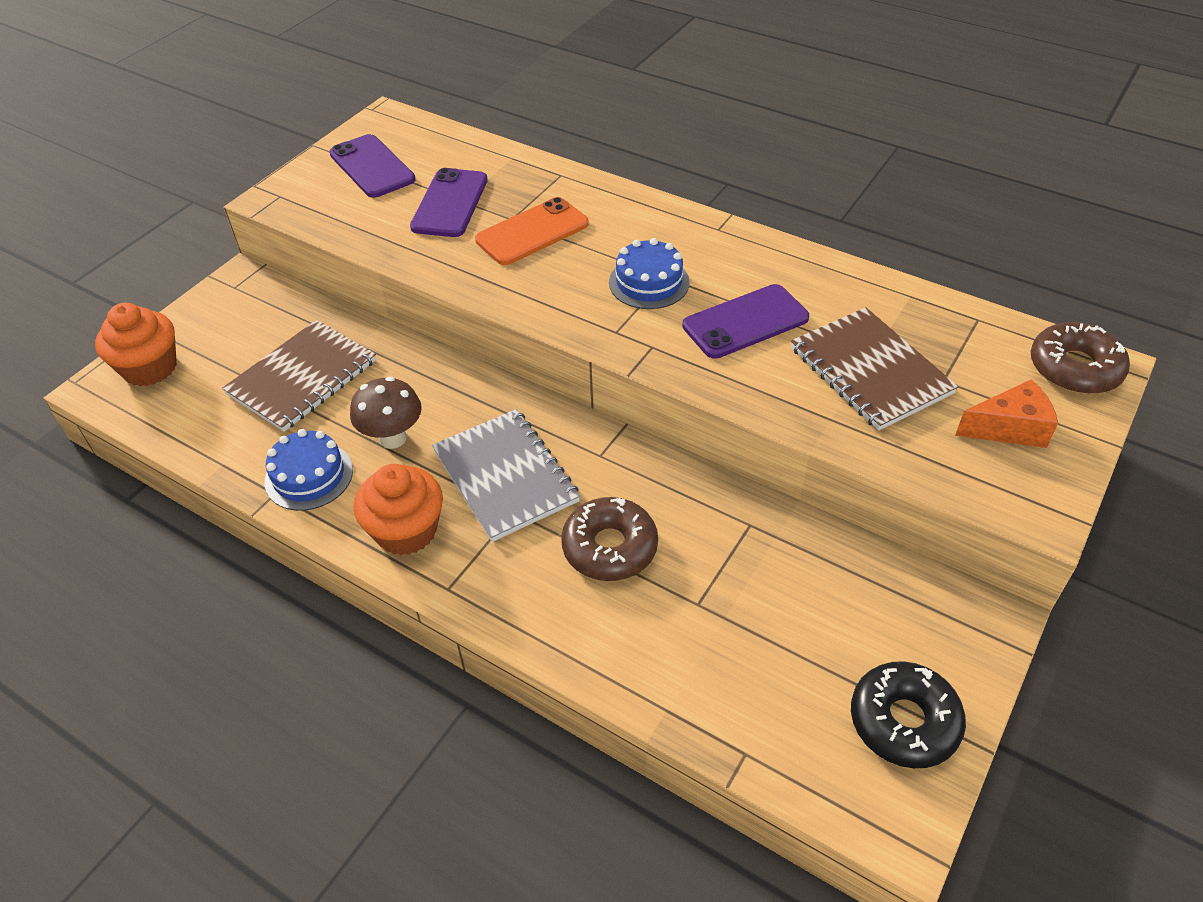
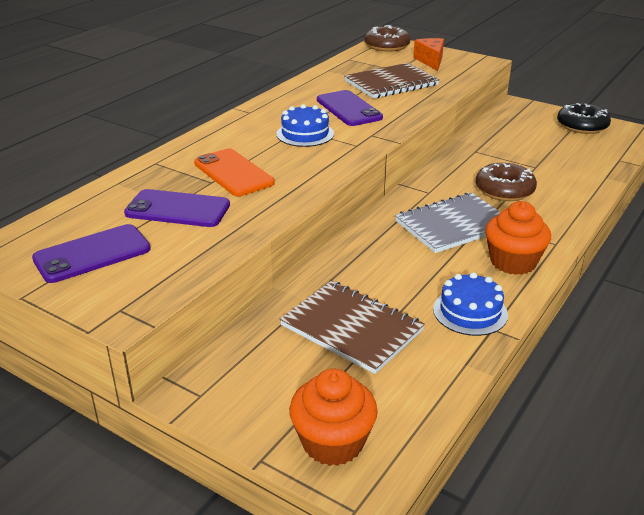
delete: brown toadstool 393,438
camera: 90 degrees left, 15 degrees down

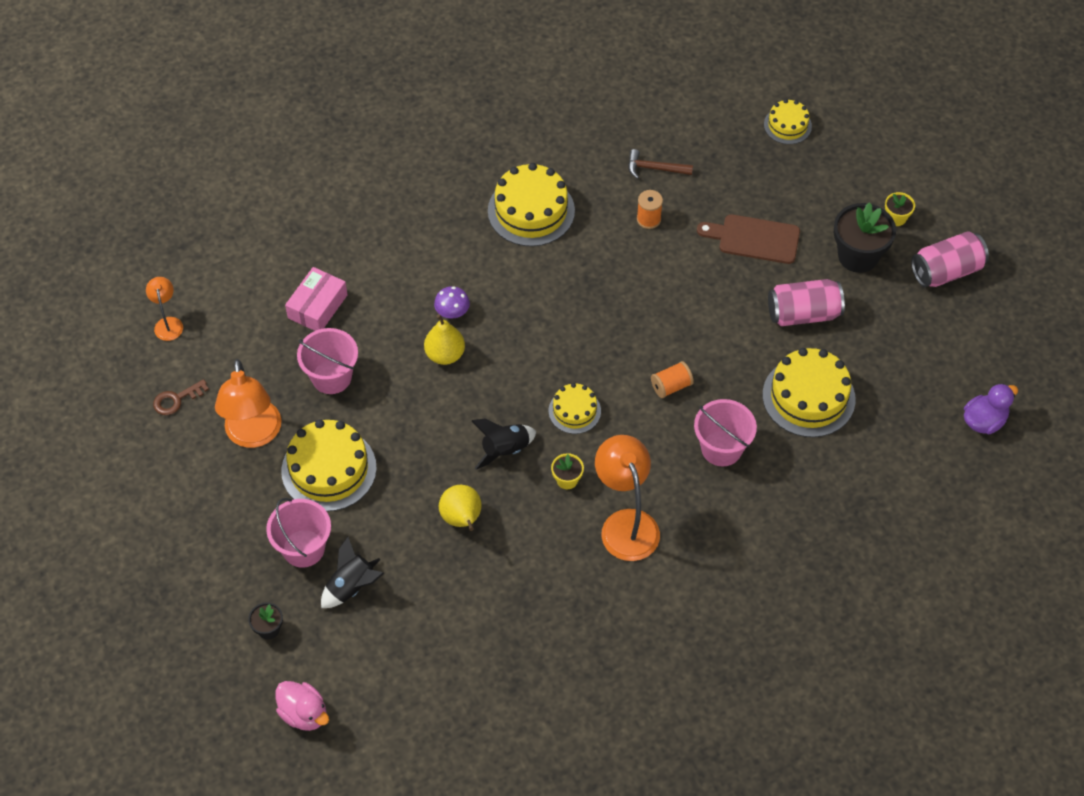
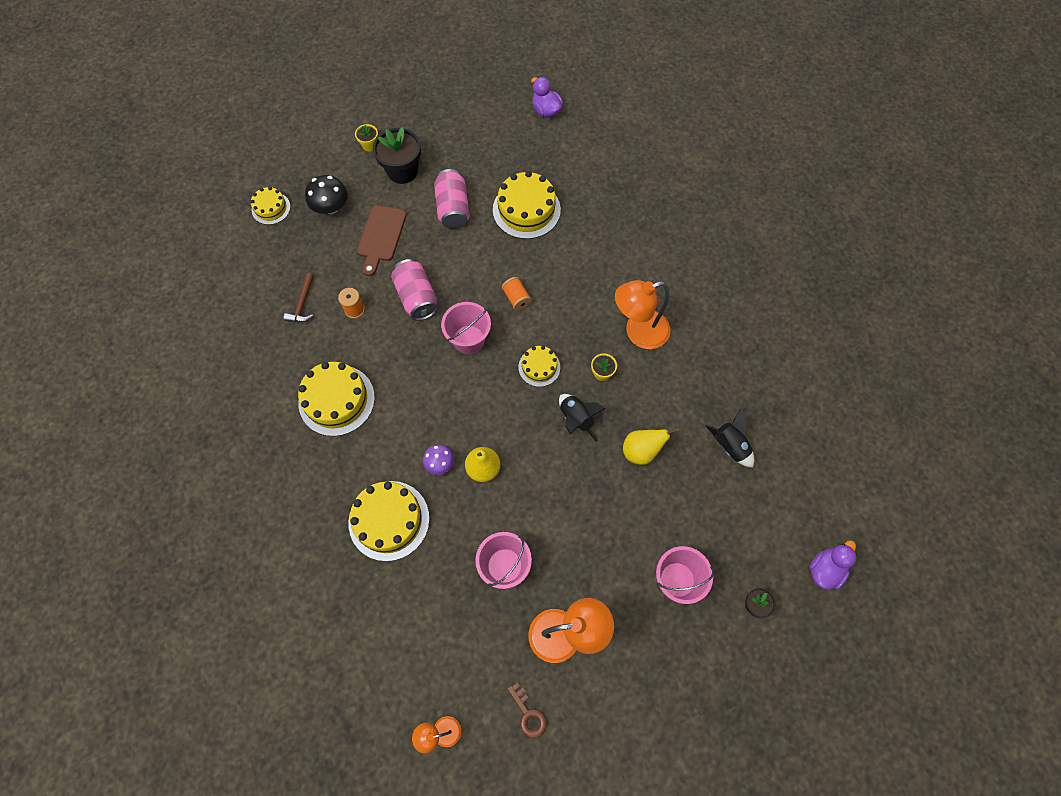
delete: pink box 317,306
insert: black toadstool 331,207
move: bright yellow cake 329,469 to 389,520; black toy rocket 352,587 to 730,446; pink bucket 721,448 to 468,339; pink soda can 946,271 to 416,297
recolor: pink duck 304,713 to royal purple duck 825,569
camera: 90 degrees left, 10 degrees up

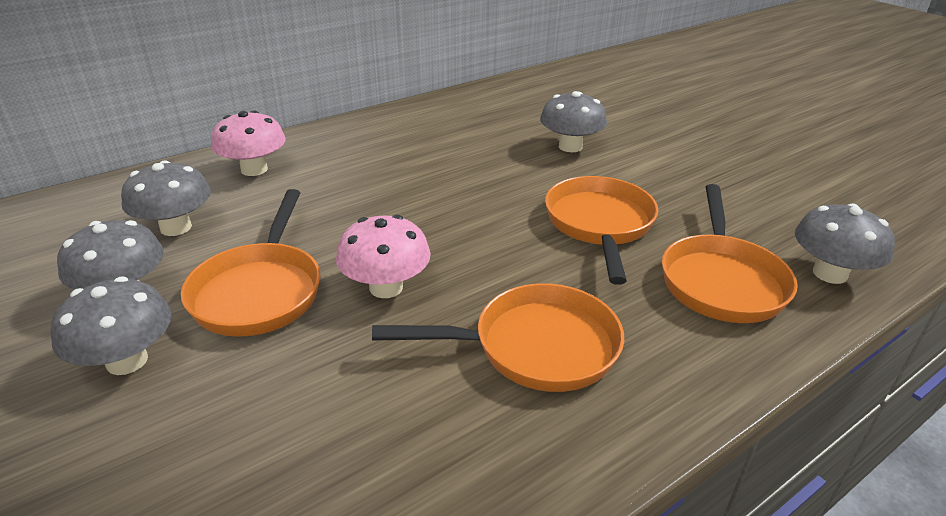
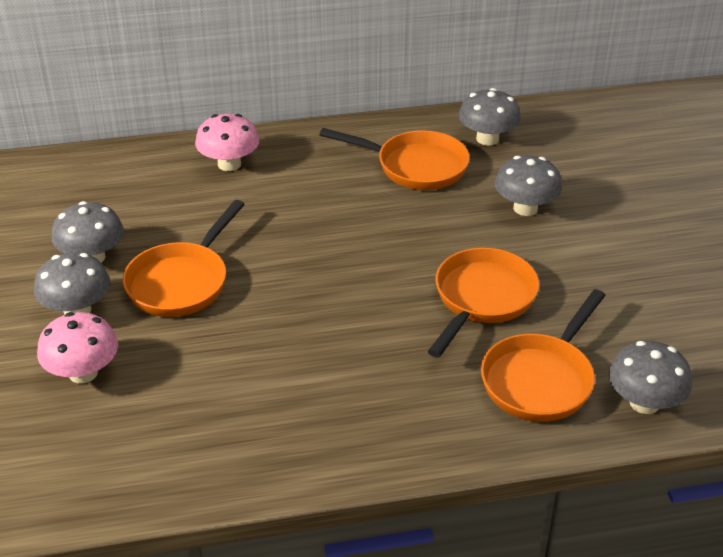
move: gray toadstool 176,227 to 487,139; pink toadstool 386,287 to 83,373; orange skillet 535,347 to 416,166
camera: 25 degrees right, 5 degrees up

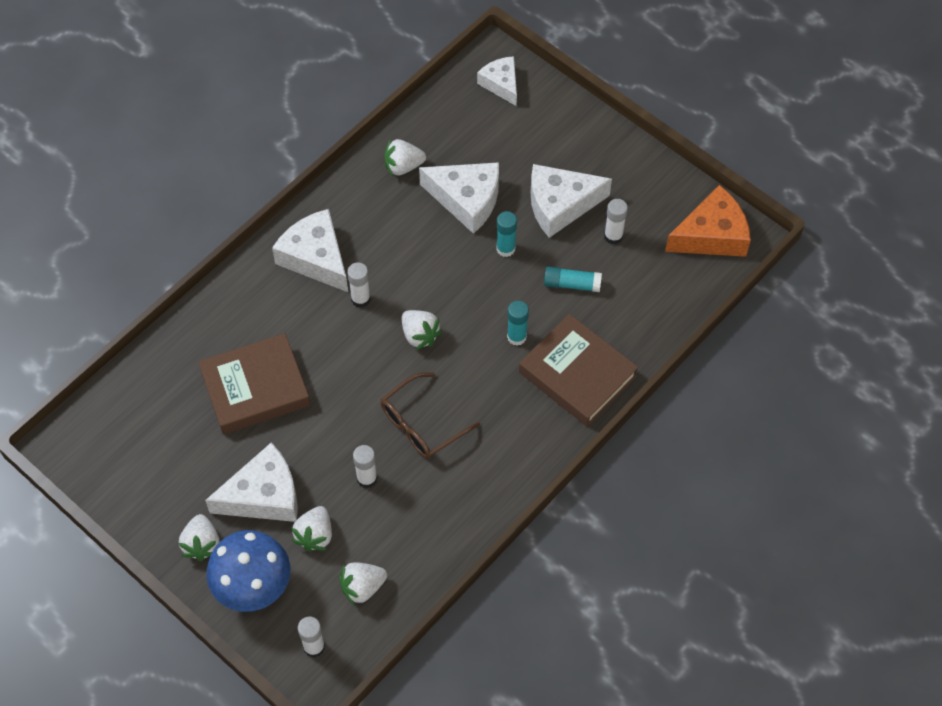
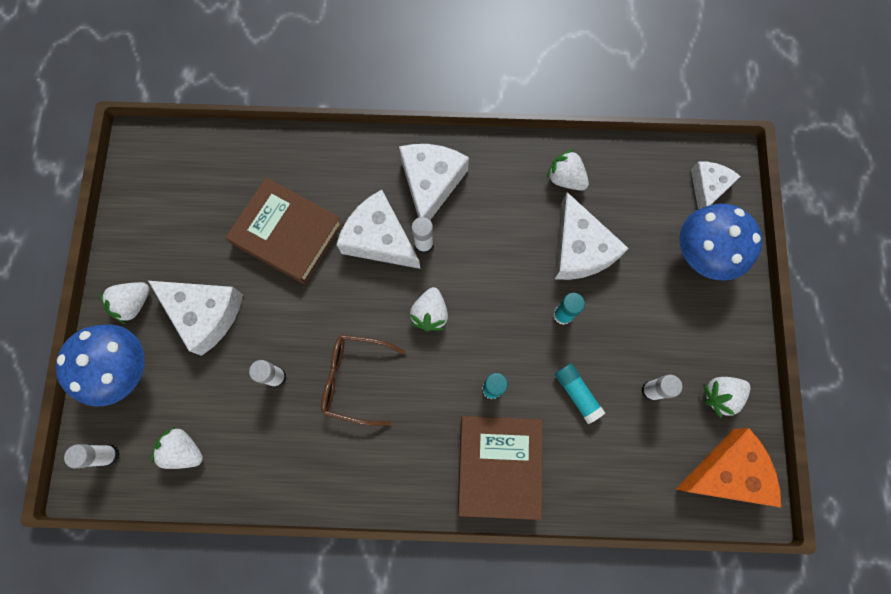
insert: royal blue toadstool 701,255
move: white strawberry 315,535 to 720,395; white cheese 560,205 to 379,239
rotate: orange cheese 712,235 = 727,472 45 degrees counterclockwise
camera: 50 degrees right, 15 degrees up

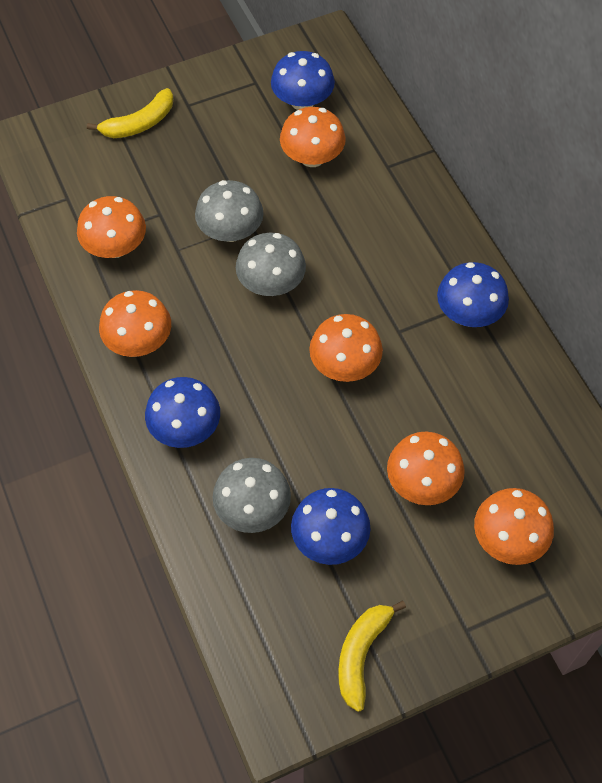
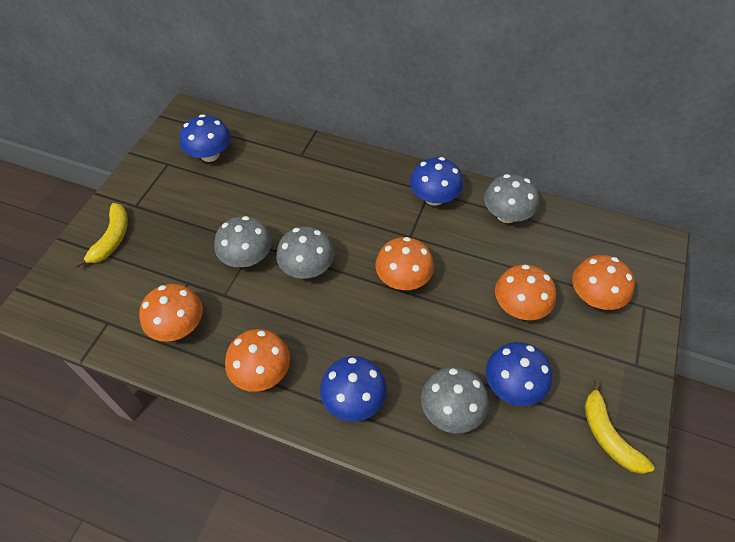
delete: orange toadstool 312,157
insert: gray toadstool 506,215
camera: 45 degrees left, 5 degrees down

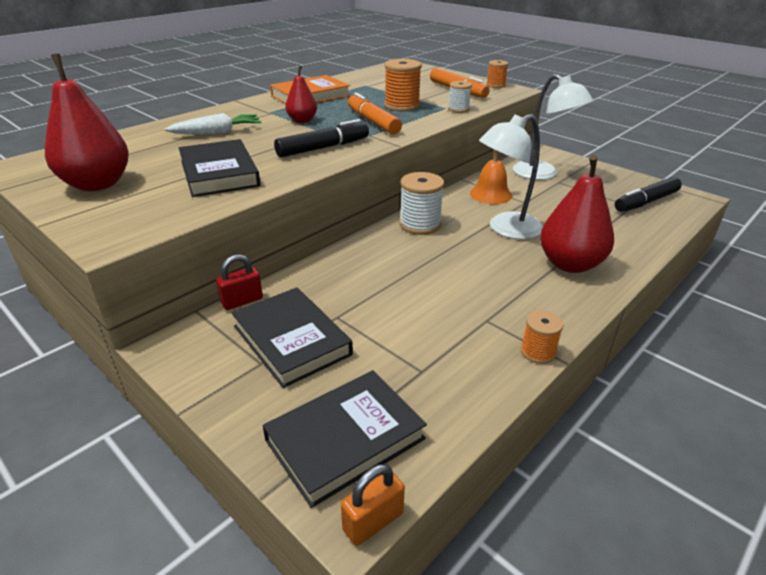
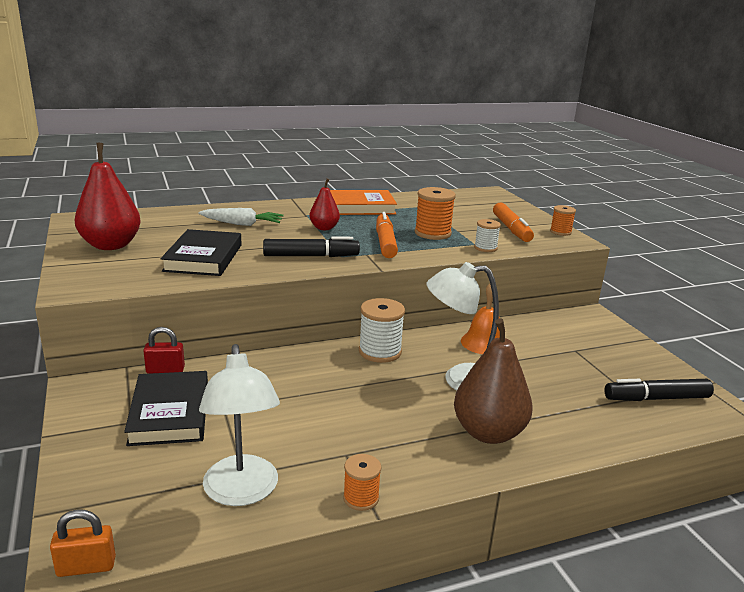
delete: black book 345,439
move: white reading lamp 542,174 to 242,492
recolor: crimson pear fruit 570,264 to brown pear fruit 488,433
camera: 25 degrees right, 10 degrees down

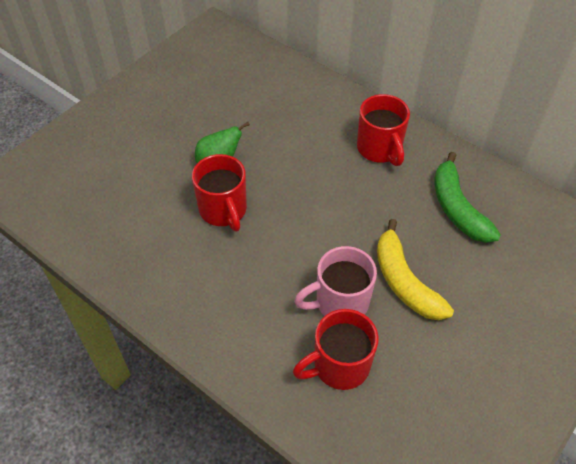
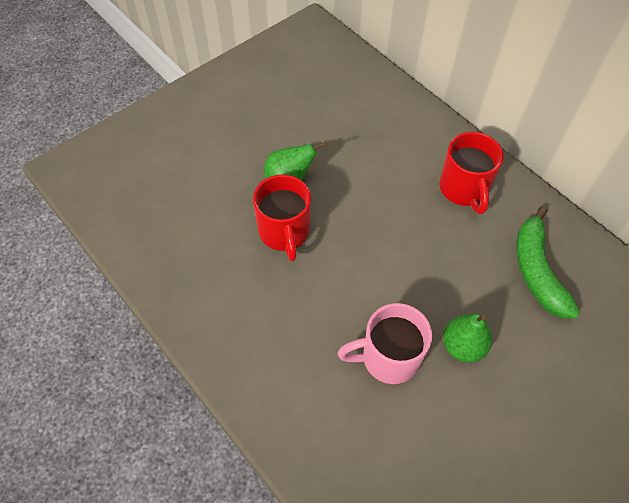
delete: crimson coffee mug 339,366
replace: bright yellow banana fruit 404,281 to leaf-green pear fruit 462,346
camera: 10 degrees right, 5 degrees up

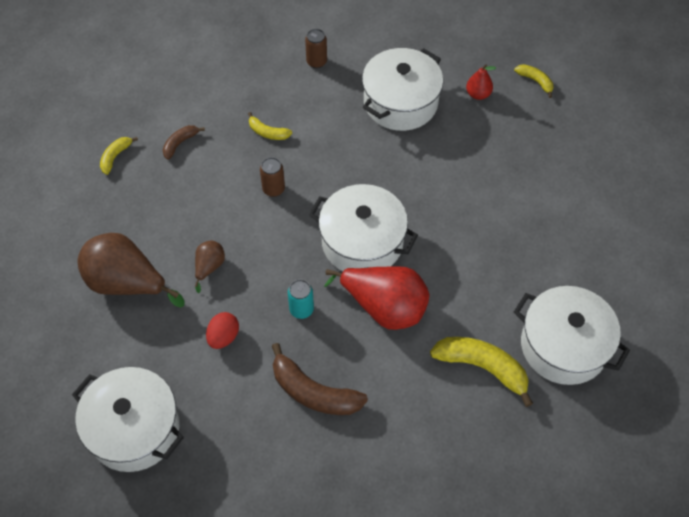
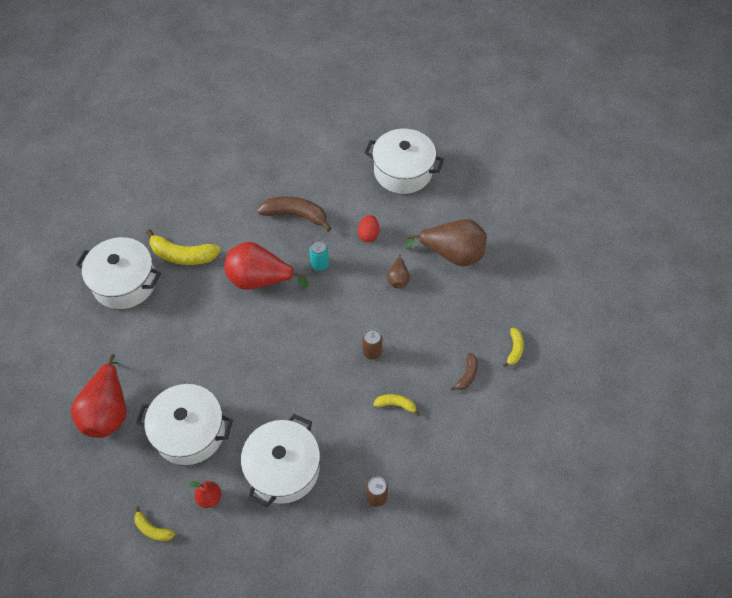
insert: crimson pear fruit 108,411
move: white cooking pot 362,242 to 190,432
camera: 165 degrees right, 0 degrees up

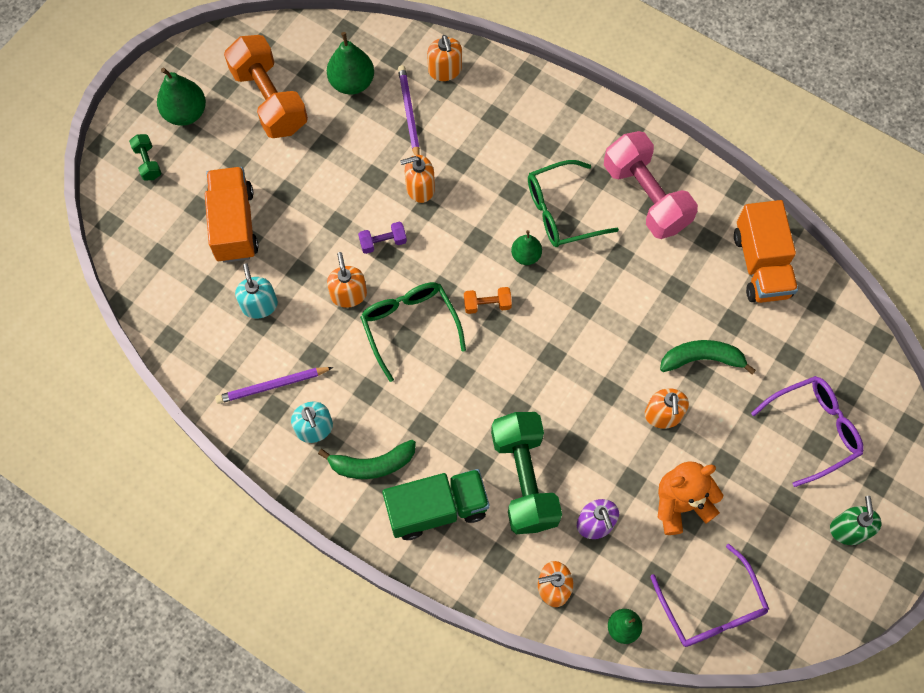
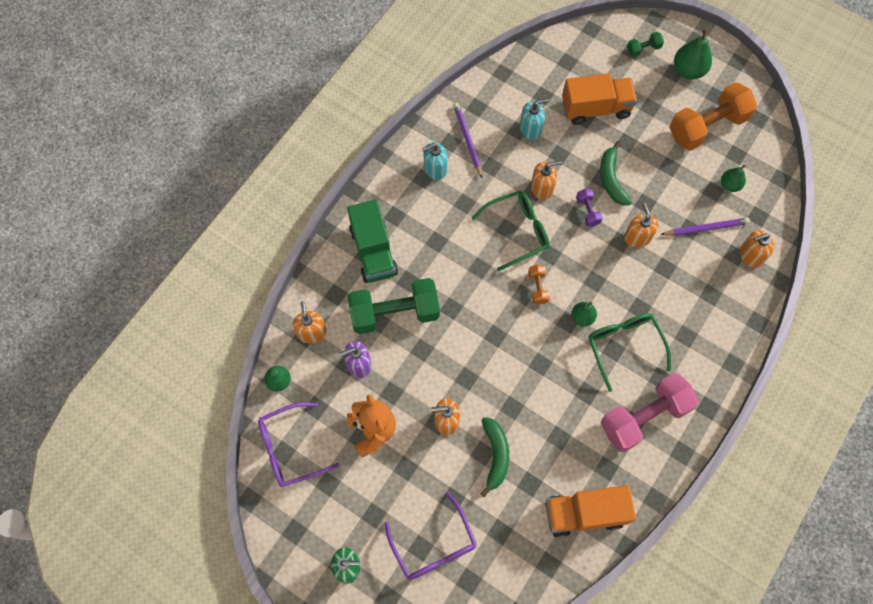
move: leaf-green banana fruit 372,464 to 611,179
resize: leaf-green pear fruit 352,82 = 730,185 x0.62
camera: 90 degrees right, 0 degrees up

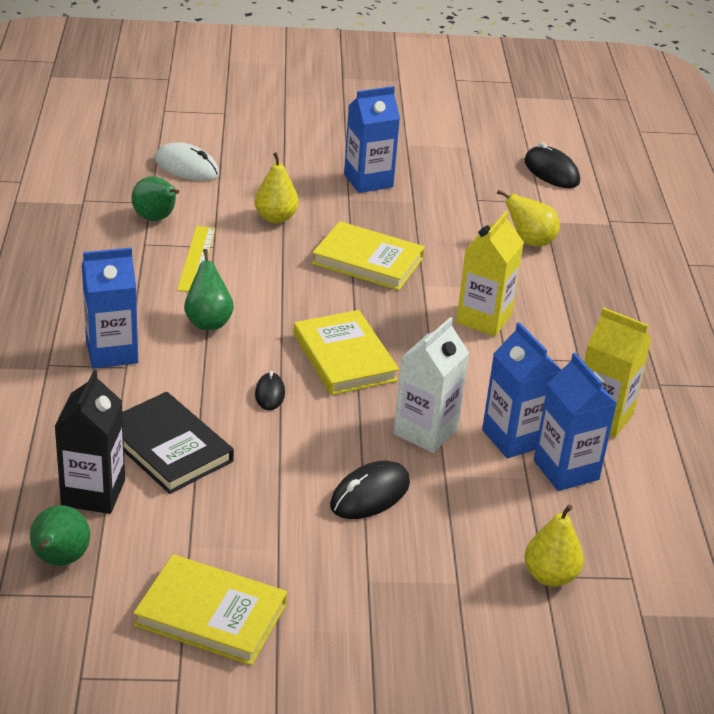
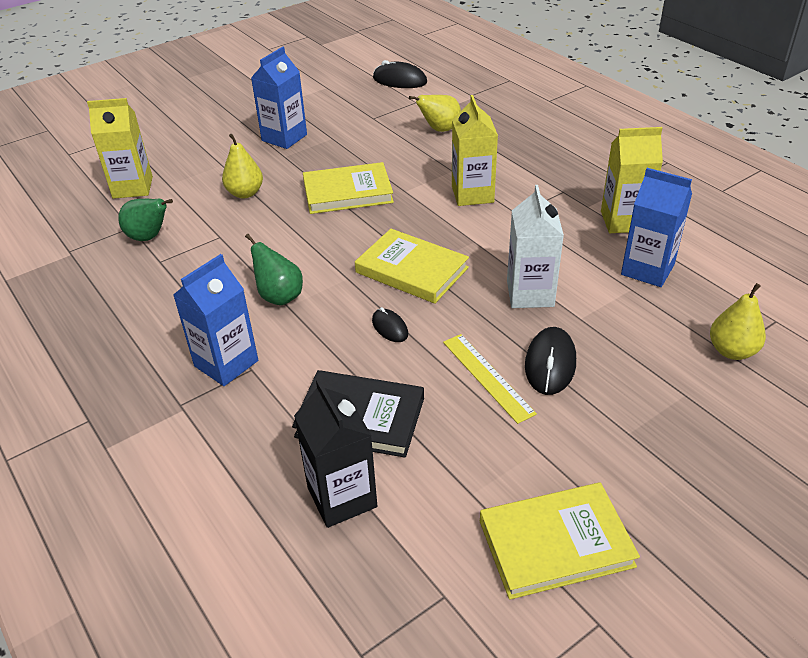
delete: leaf-green pear fruit 59,560; royal blue milk carton 514,438
move: bright yellow straightedge 197,259 to 487,376
replace: white computer mouse 186,167 to bright yellow milk carton 132,187
camera: 30 degrees left, 5 degrees up

